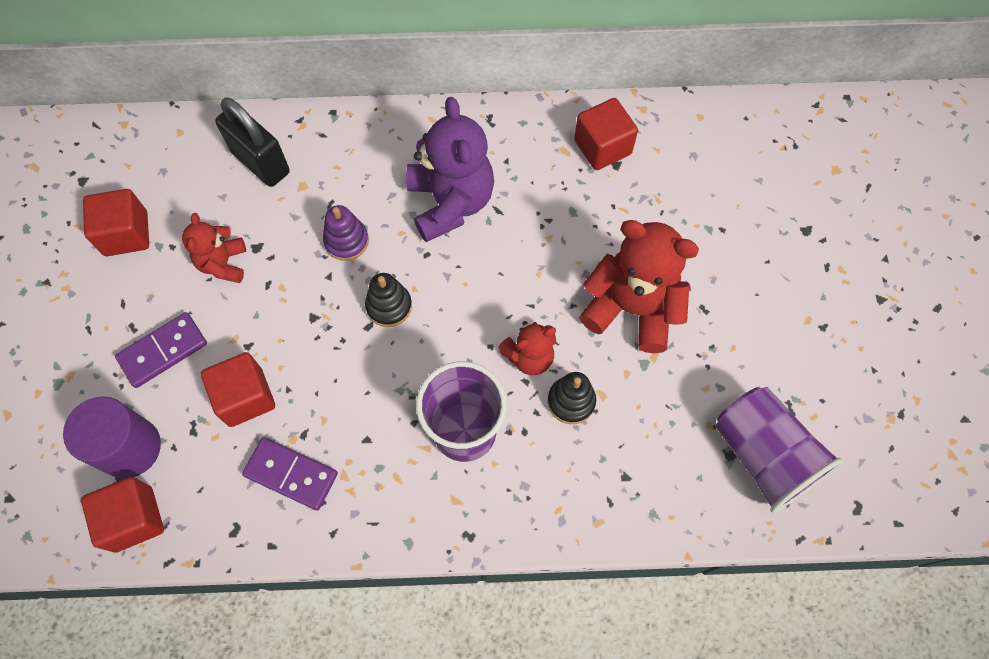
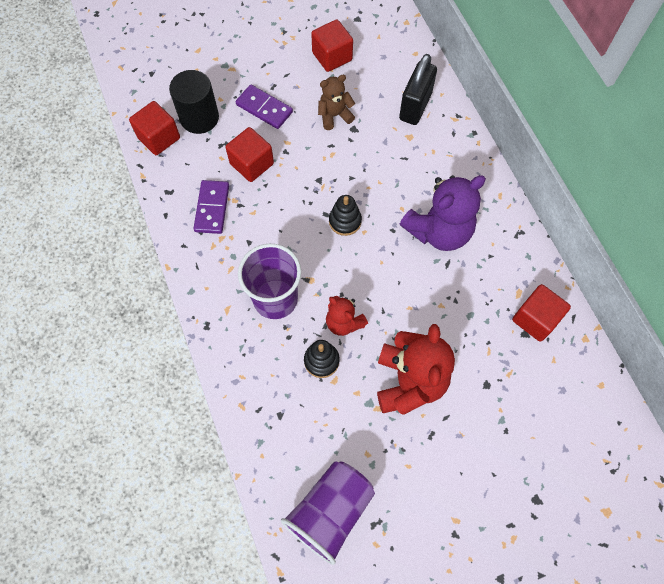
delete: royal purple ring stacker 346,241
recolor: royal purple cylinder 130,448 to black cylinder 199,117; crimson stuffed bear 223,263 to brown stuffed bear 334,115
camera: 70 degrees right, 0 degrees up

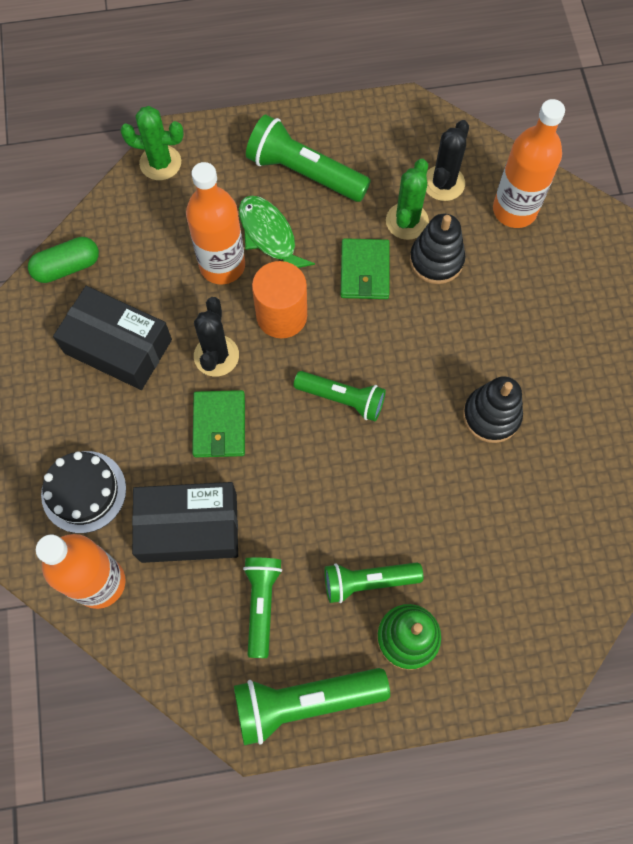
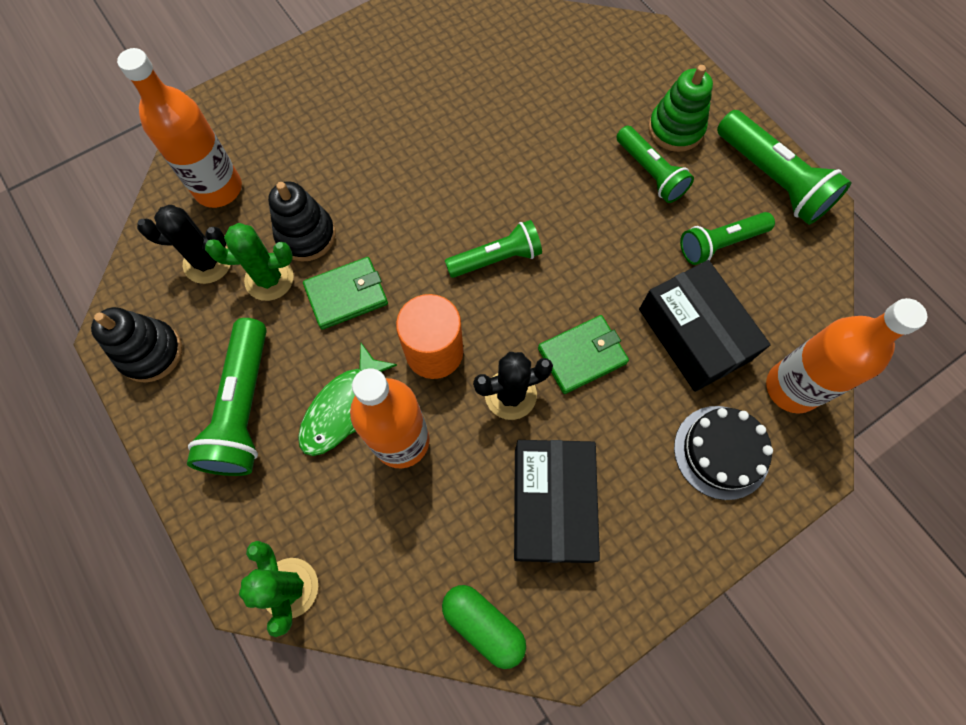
move: black ring stacker 491,416 to 151,352
rotate: leaf-green flashlight 342,399 = 496,259 75 degrees clockwise
camera: 115 degrees left, 0 degrees up

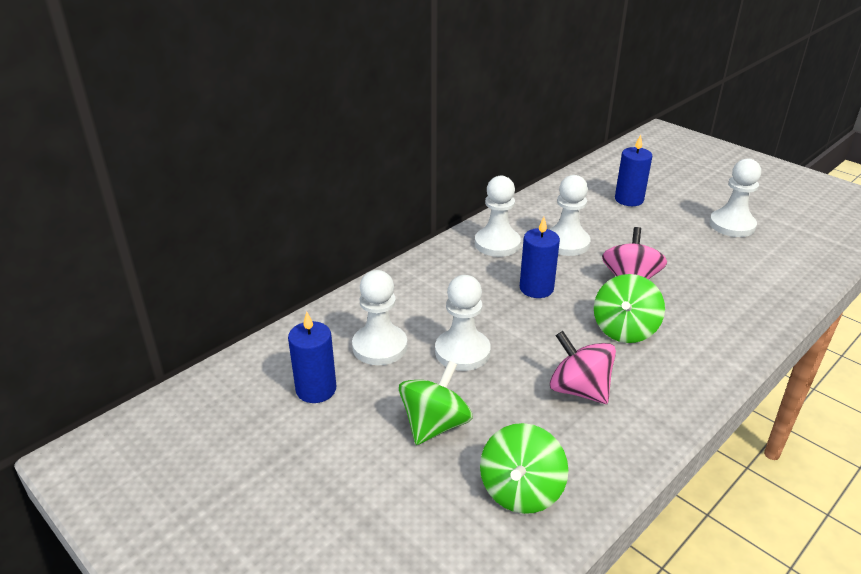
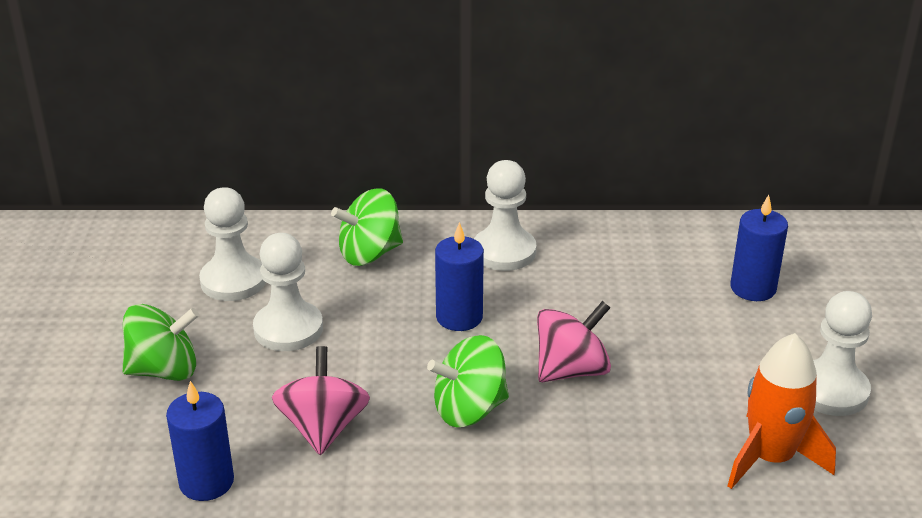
delete: white pawn 566,243
insert: orange toy rocket 770,458
move: royal blue candle 316,389 to 206,482; leaf-green whirligig 521,491 to 369,253
camera: 45 degrees right, 0 degrees up

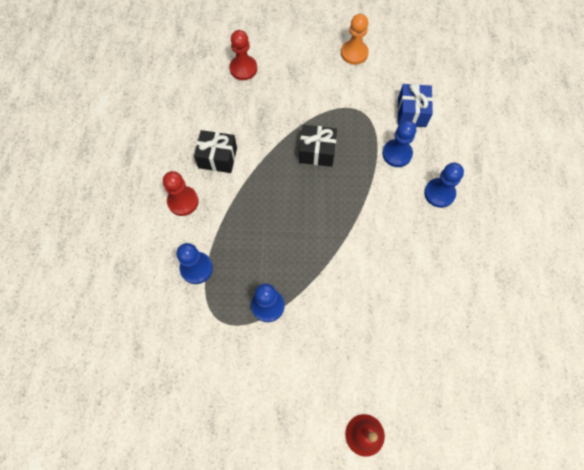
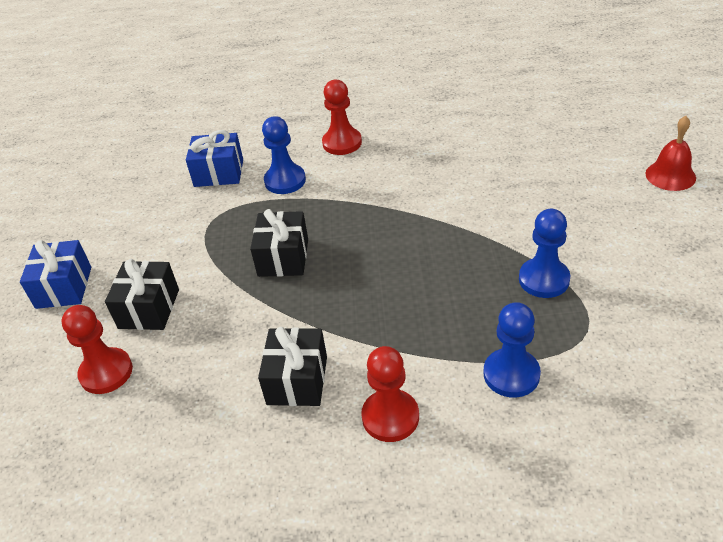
delete: orange pawn 354,53
insert: royal blue wrapped gift 64,287; black wrapped gift 149,309
recolor: royal blue pawn 439,193 to crimson pawn 342,143
camera: 90 degrees left, 25 degrees down

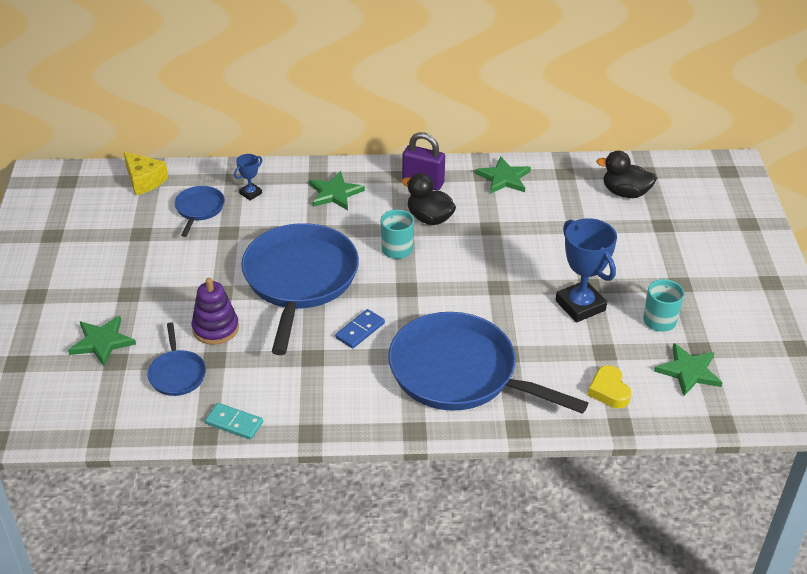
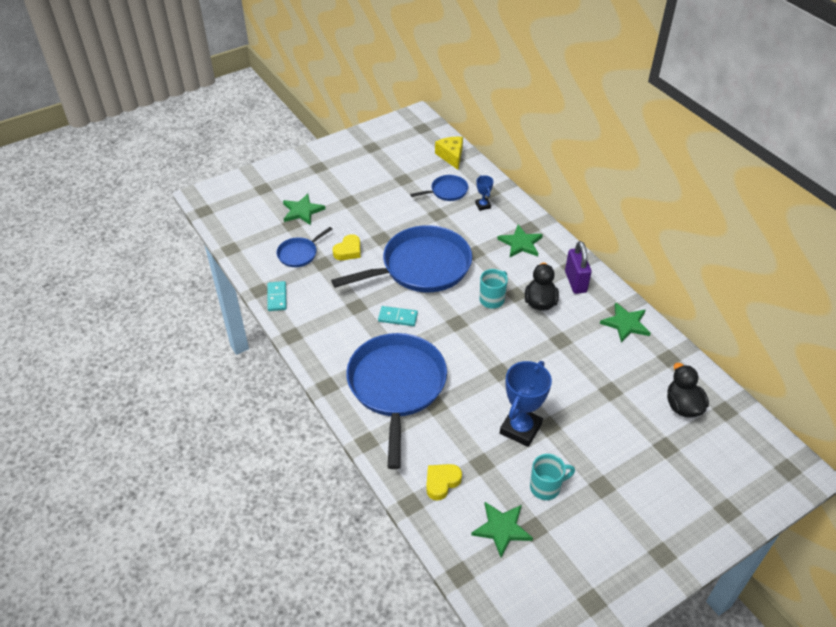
replace: royal purple ring stacker 215,328 to bright yellow heart 348,251
recolor: royal blue domino piece 360,330 to turquoise domino piece 398,317
rotate: bright yellow cheese 144,181 = 451,156 150 degrees clockwise; royal blue prize cup 250,193 = 483,205 60 degrees clockwise
camera: 60 degrees right, 5 degrees up

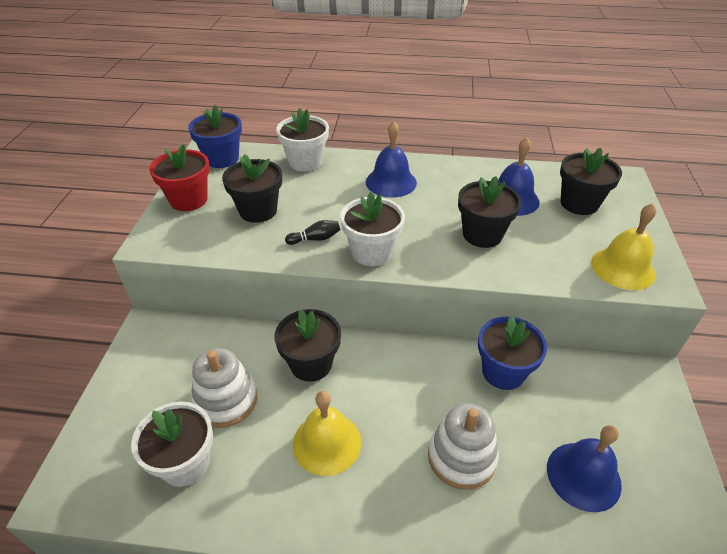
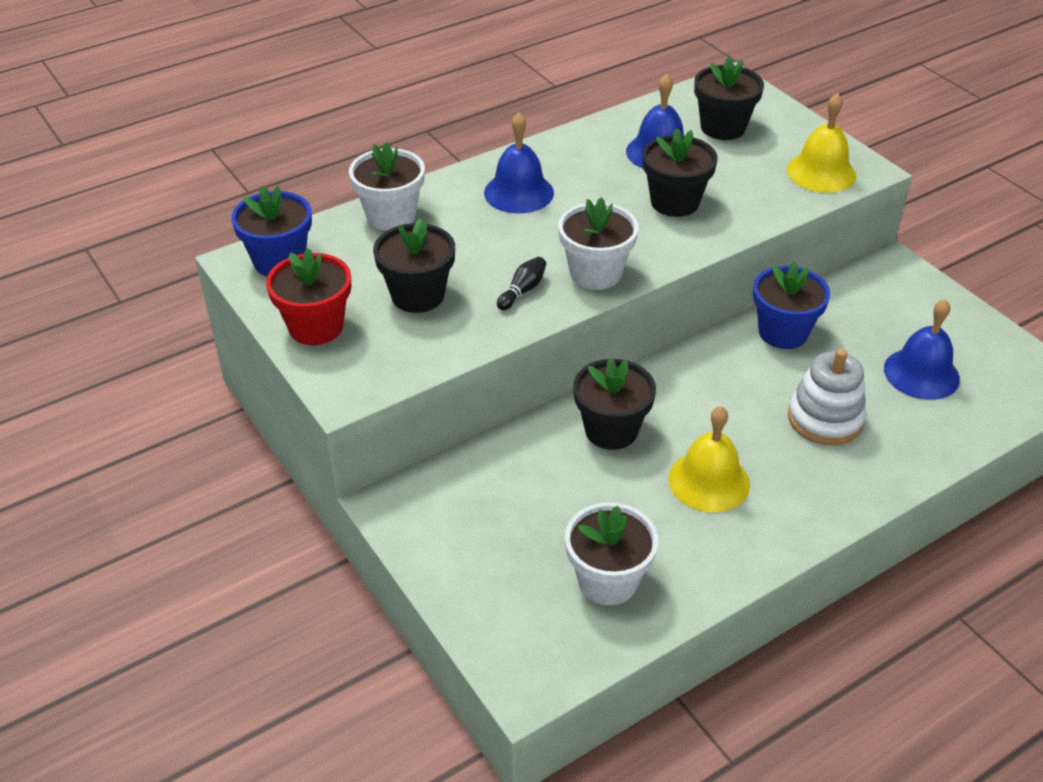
delete: white ring stacker 226,400
camera: 40 degrees left, 0 degrees up

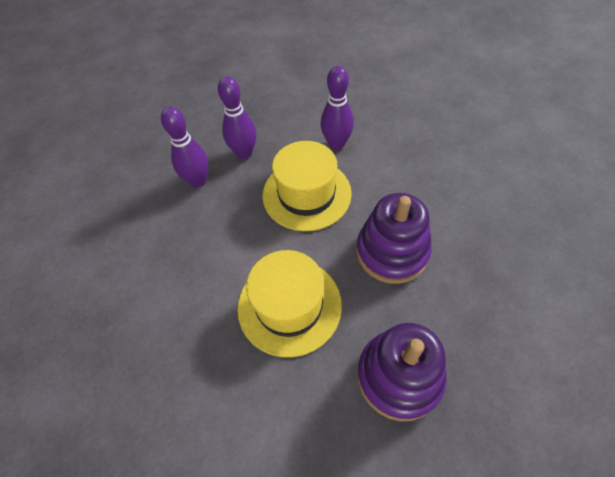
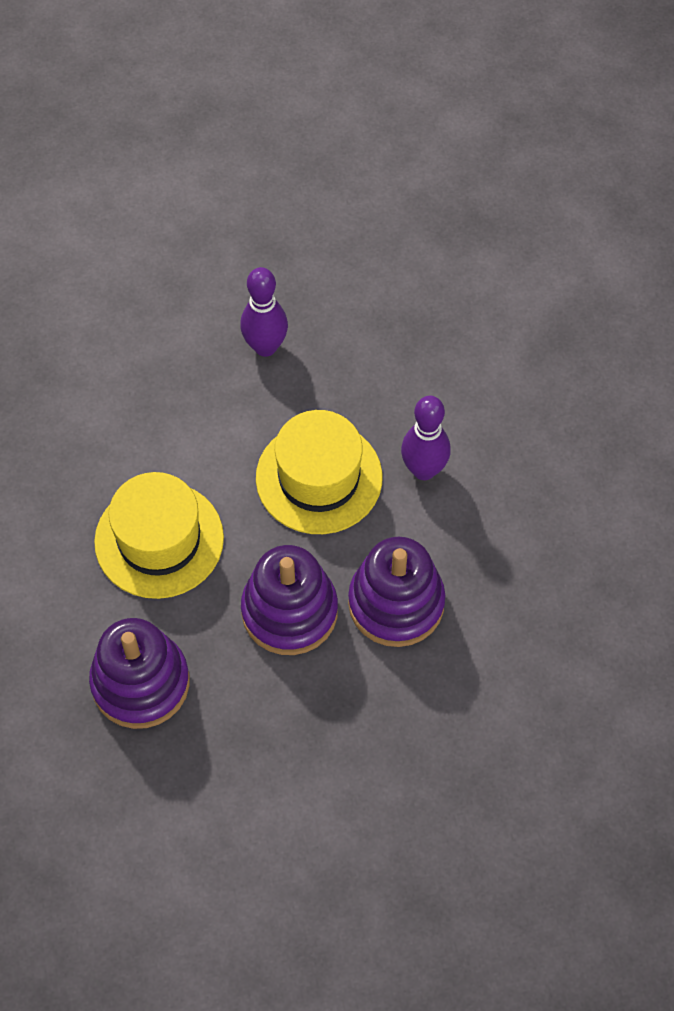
delete: royal purple skittle 244,153
insert: royal purple ring stacker 396,603
camera: 55 degrees right, 5 degrees up

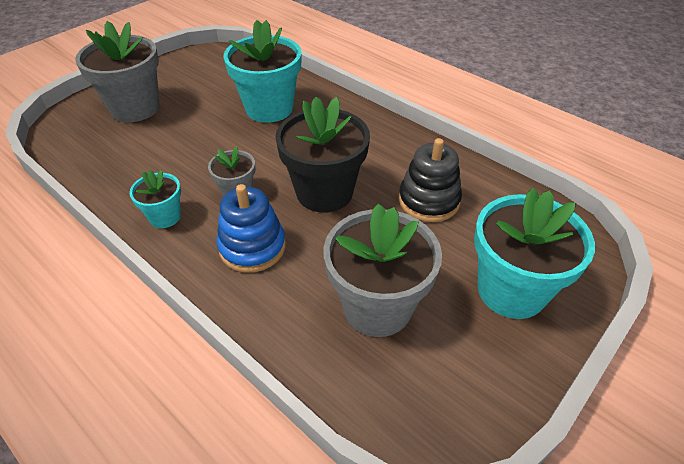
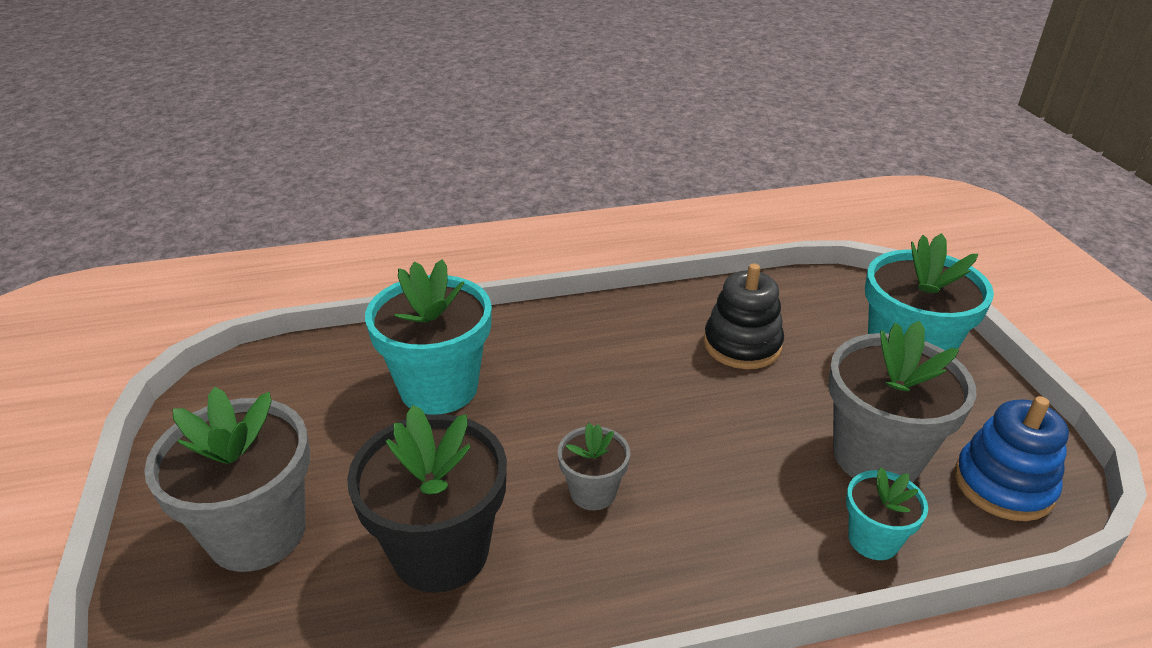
move: turquoise potted plant 165,217 to 873,540; royal blue ring stacker 252,247 to 1003,485; black potted plant 324,192 to 440,551
camera: 55 degrees left, 10 degrees down

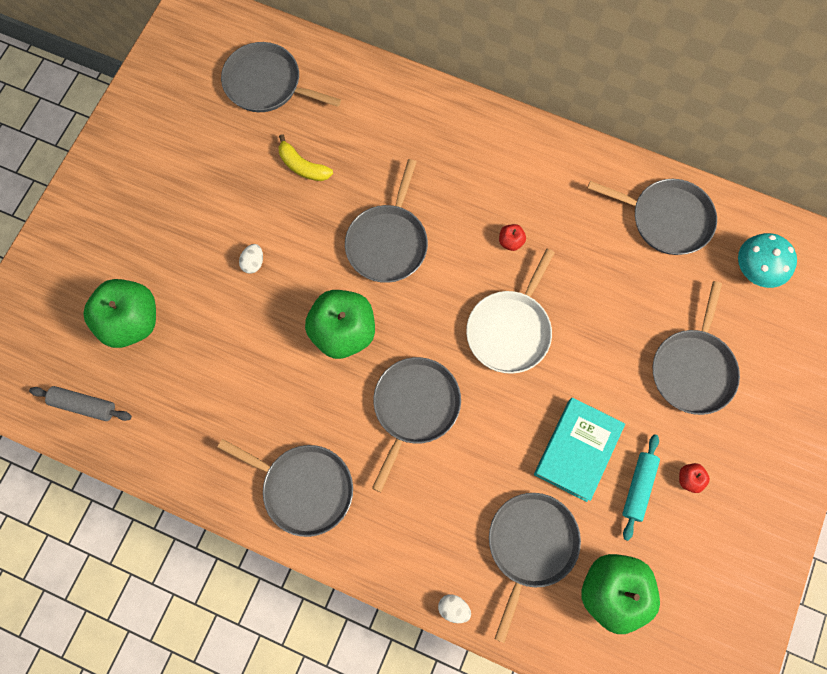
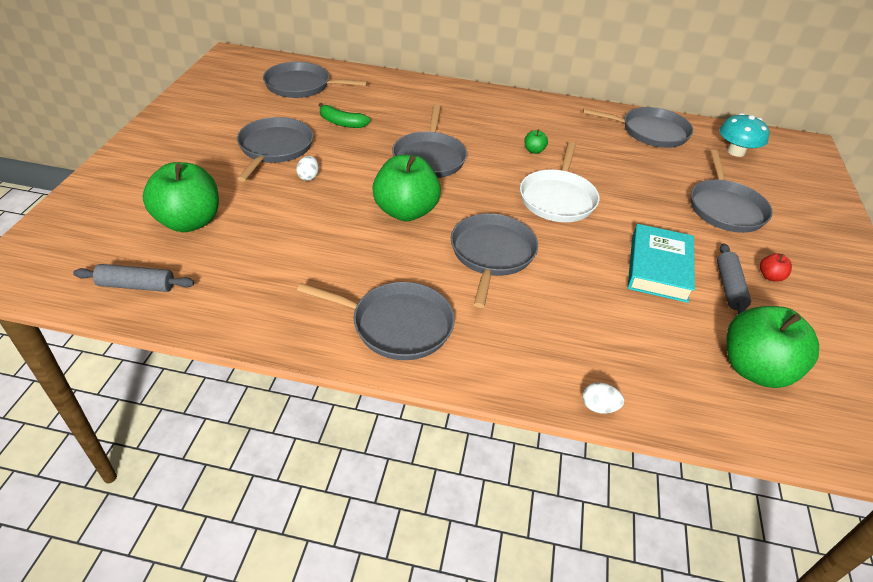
move: gray skillet 530,545 to 274,148
recolor: bright yellow banana fruit 302,166 to leaf-green banana fruit 342,123; crimson apple fruit 510,241 to leaf-green apple fruit 534,150; turquoise dough roller 638,487 to gray dough roller 729,287
camera: 15 degrees left, 30 degrees down

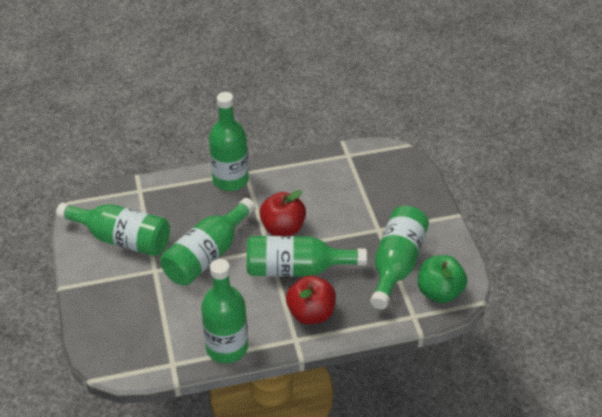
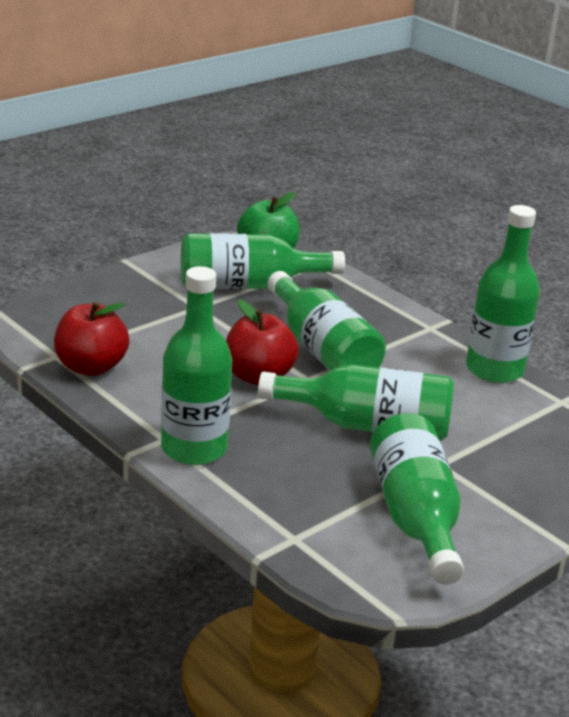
move: crimson apple fruit 311,313 to 91,367
camera: 120 degrees left, 15 degrees down

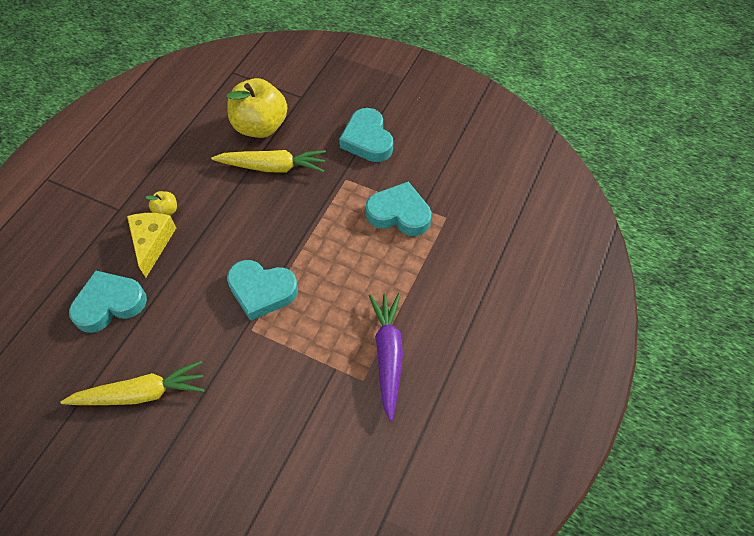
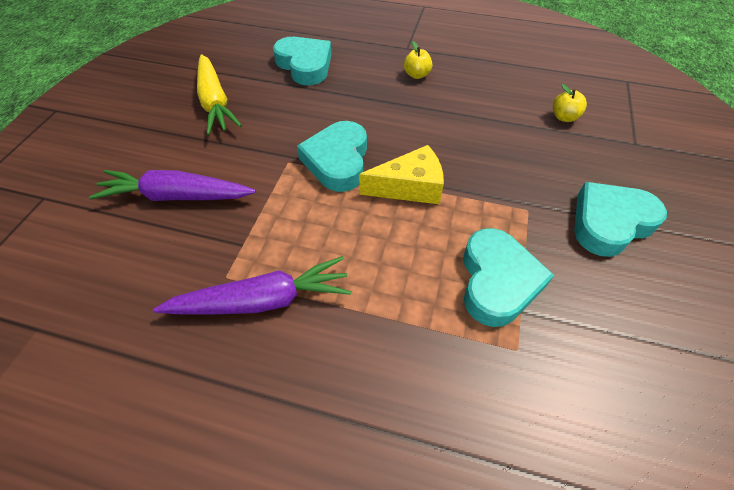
delete: bright yellow carrot 273,167
insert: royal purple carrot 176,196
move: bright yellow cheese 152,243 to 409,187
resize: bright yellow apple fruit 260,126 = 564,117 x0.43
camera: 80 degrees right, 5 degrees down

